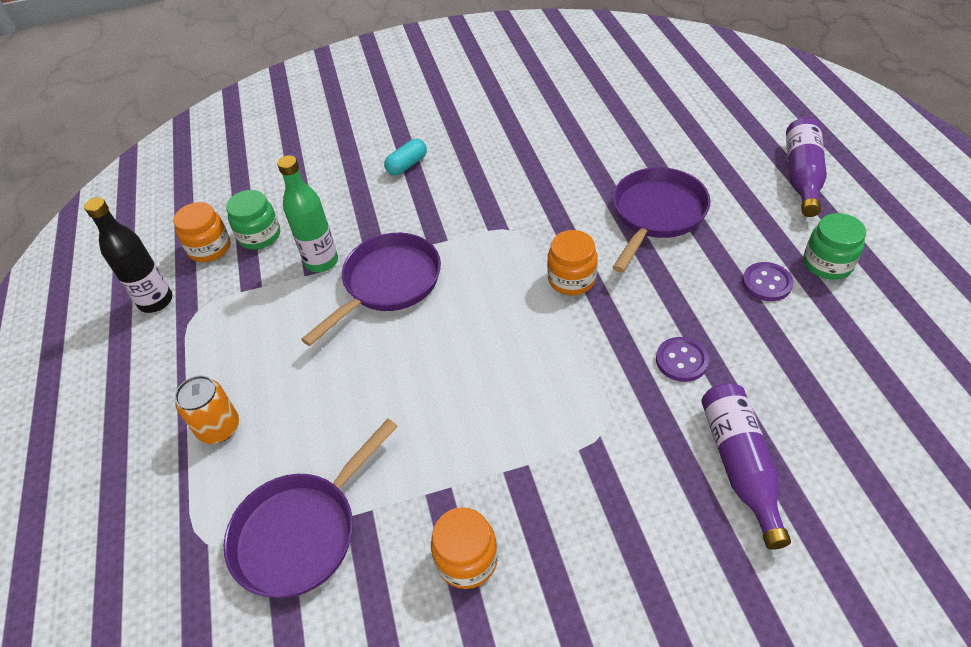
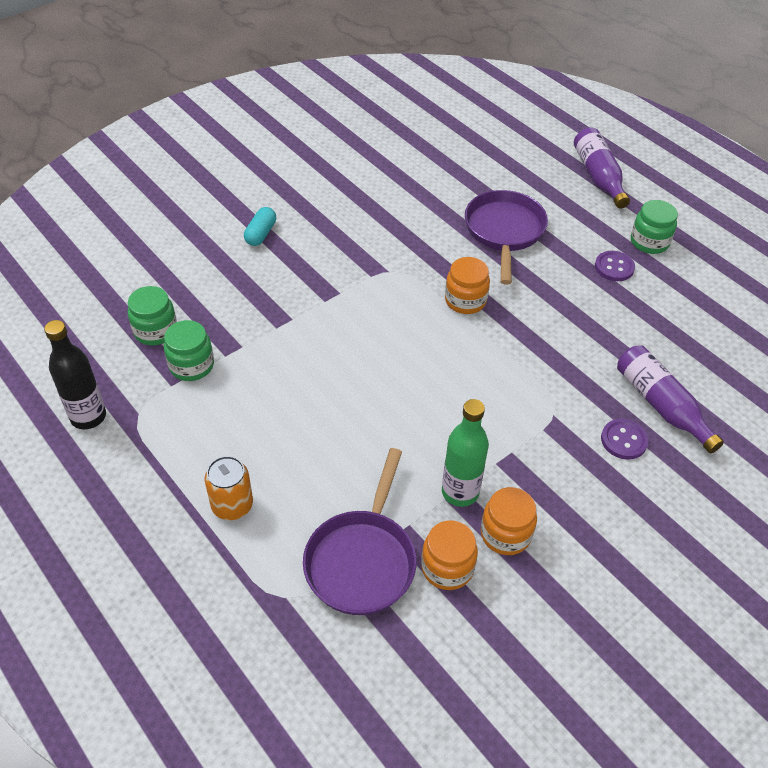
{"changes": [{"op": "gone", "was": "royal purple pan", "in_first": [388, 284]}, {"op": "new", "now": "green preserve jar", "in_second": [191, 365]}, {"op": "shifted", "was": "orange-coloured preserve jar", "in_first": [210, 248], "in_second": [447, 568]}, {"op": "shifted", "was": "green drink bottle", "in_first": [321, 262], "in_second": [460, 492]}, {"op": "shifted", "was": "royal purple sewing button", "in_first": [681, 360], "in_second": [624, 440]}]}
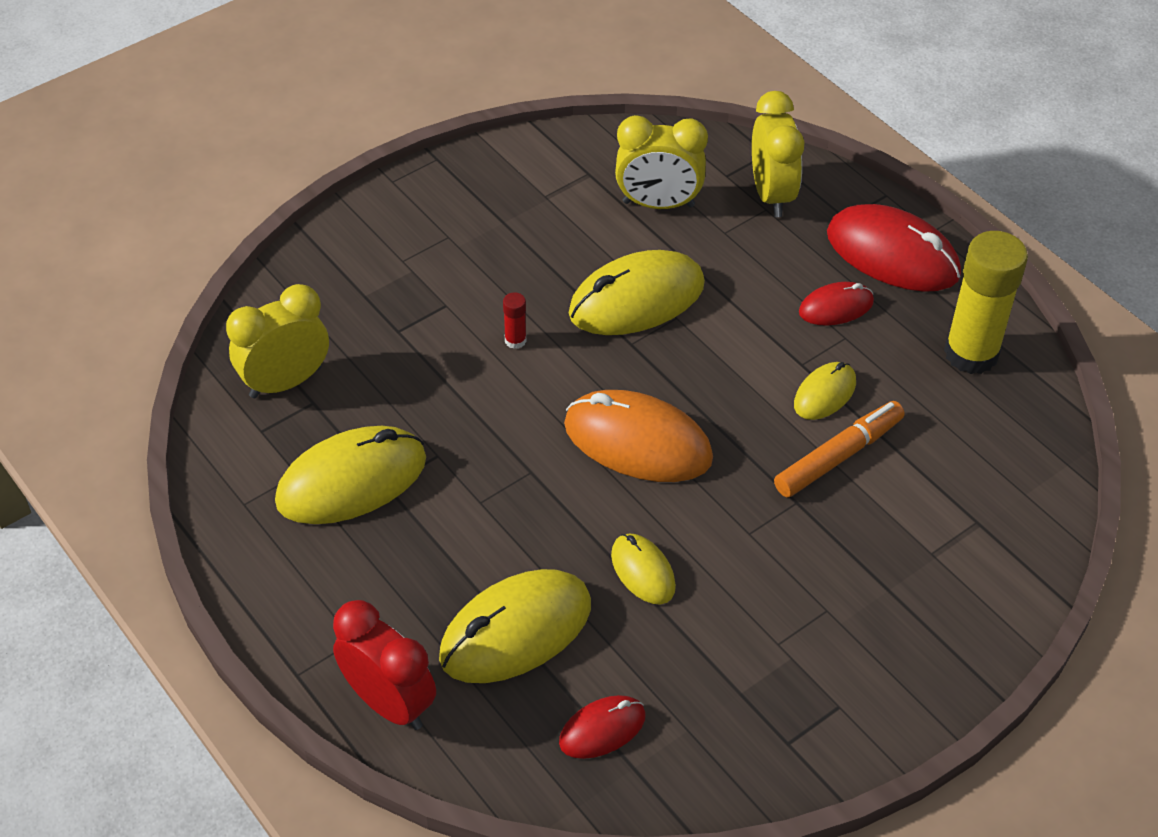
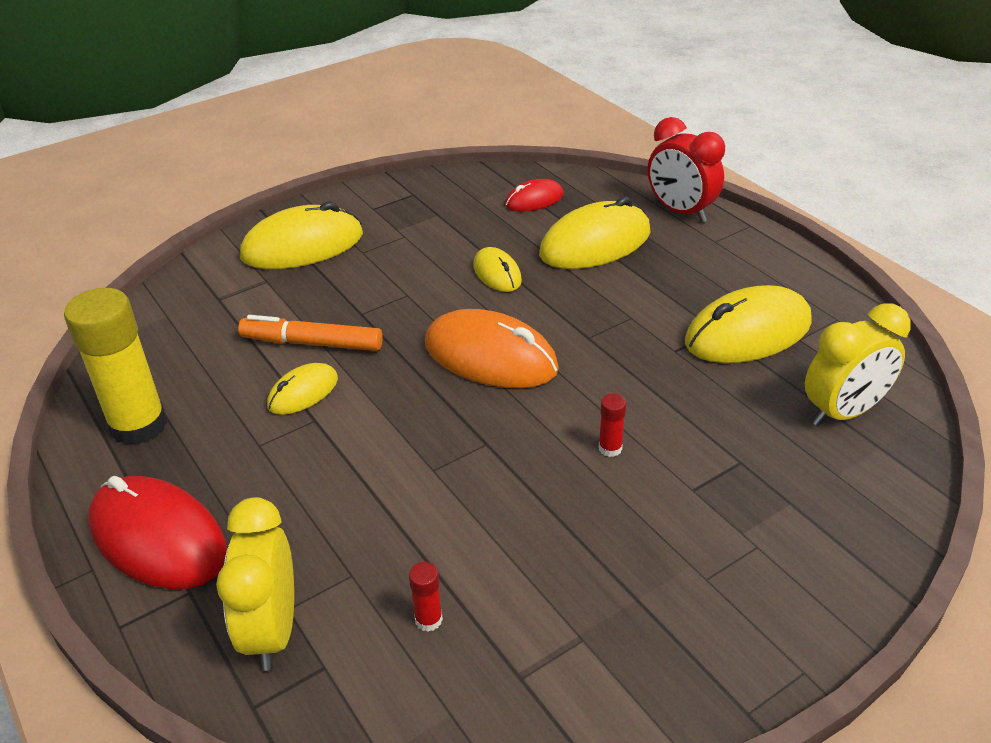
{"changes": [{"op": "gone", "was": "scarlet computer mouse", "in_first": [836, 307]}, {"op": "shifted", "was": "yellow computer mouse", "in_first": [637, 299], "in_second": [302, 246]}, {"op": "swapped", "was": "yellow alarm clock", "now": "scarlet glue", "in_first": [658, 204], "in_second": [428, 619]}, {"op": "rotated", "was": "orange-coloured marker", "in_first": [838, 456], "in_second": [312, 343], "clockwise": 45}]}
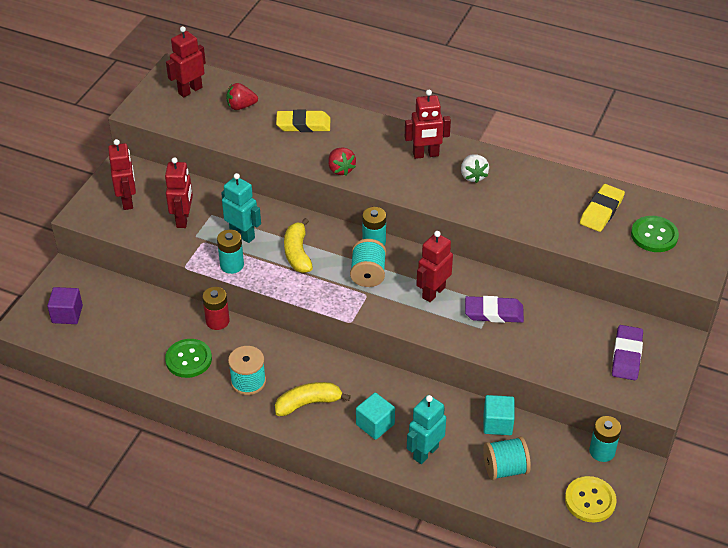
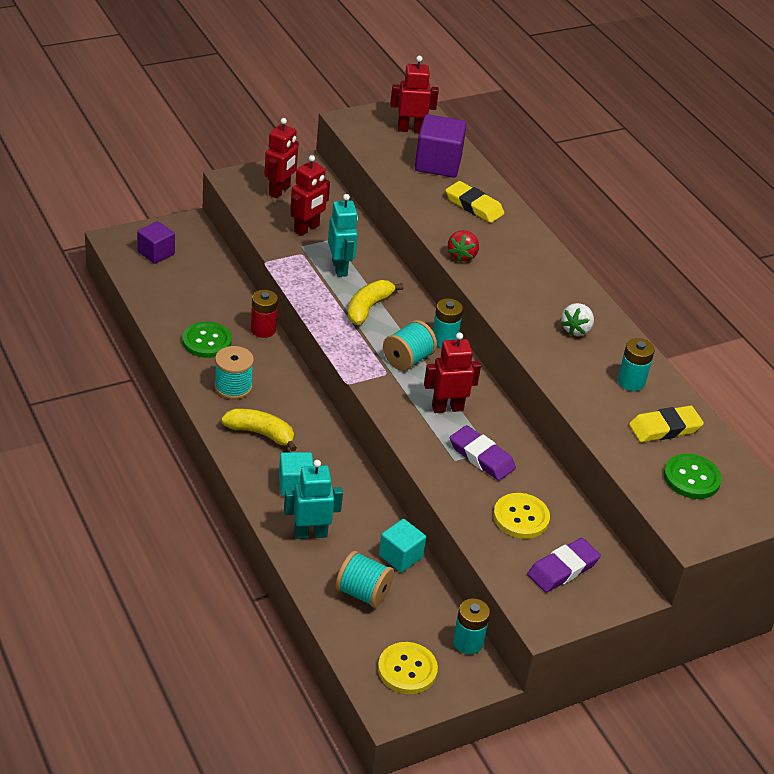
{"changes": [{"op": "gone", "was": "scarlet toy robot", "in_first": [426, 155]}, {"op": "new", "now": "yellow sewing button", "in_second": [521, 517]}, {"op": "shifted", "was": "turquoise AA battery", "in_first": [232, 265], "in_second": [631, 382]}, {"op": "swapped", "was": "scarlet toy strawberry", "now": "royal purple cube", "in_first": [241, 106], "in_second": [438, 163]}]}
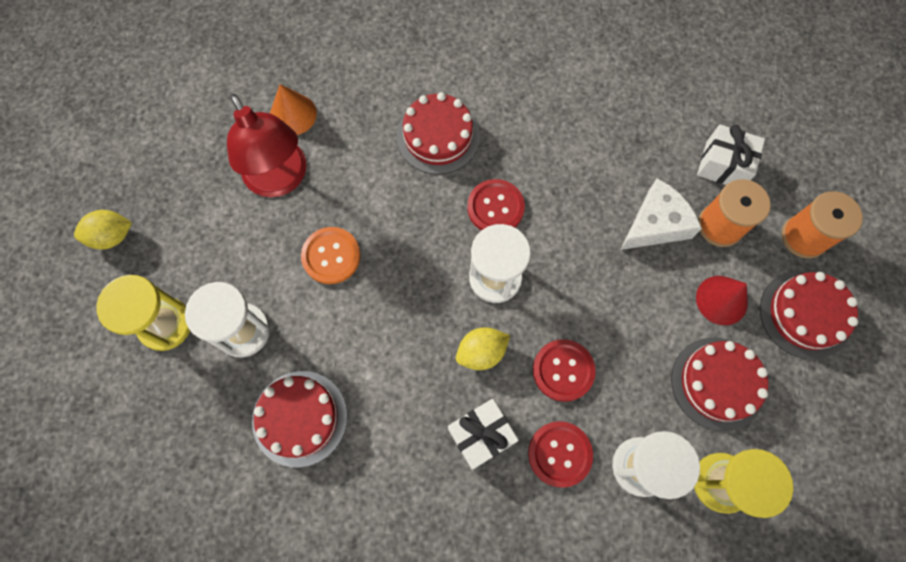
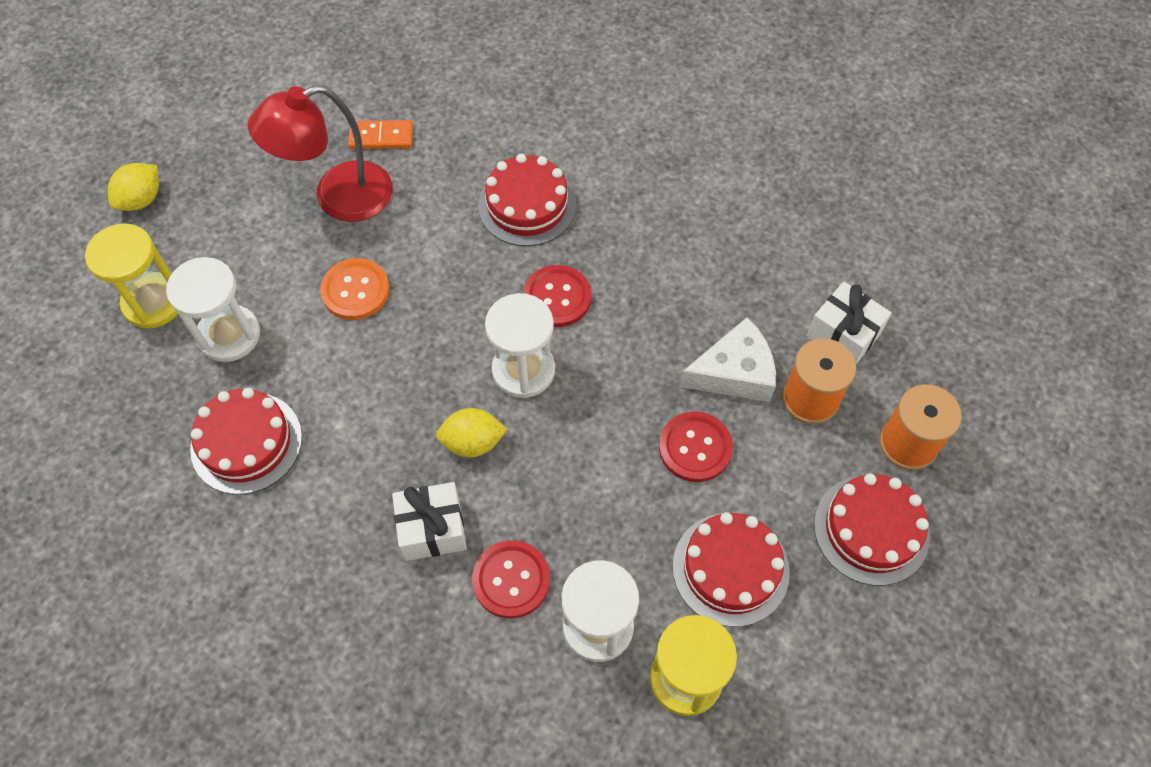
{"changes": [{"op": "gone", "was": "scarlet cone shape", "in_first": [721, 300]}, {"op": "shifted", "was": "scarlet sewing button", "in_first": [563, 370], "in_second": [695, 448]}, {"op": "swapped", "was": "orange-coloured cone shape", "now": "orange-coloured domino piece", "in_first": [293, 114], "in_second": [381, 137]}, {"op": "rotated", "was": "yellow lemon", "in_first": [112, 236], "in_second": [141, 200], "clockwise": -60}, {"op": "rotated", "was": "scarlet lamp", "in_first": [280, 180], "in_second": [338, 198], "clockwise": 75}]}
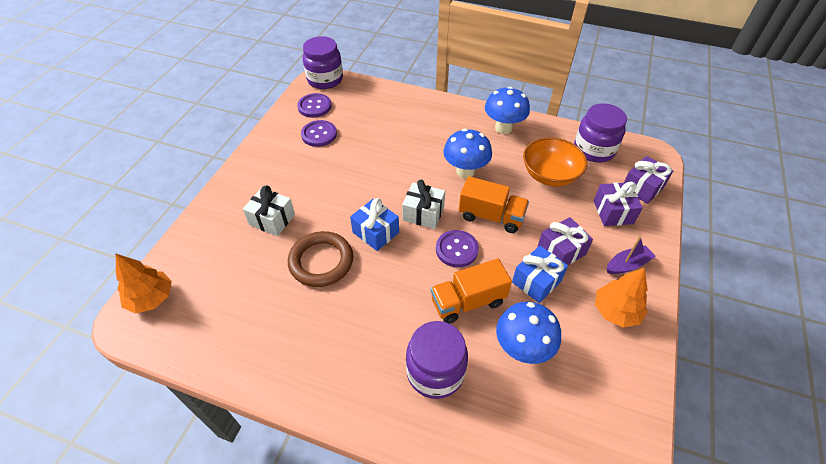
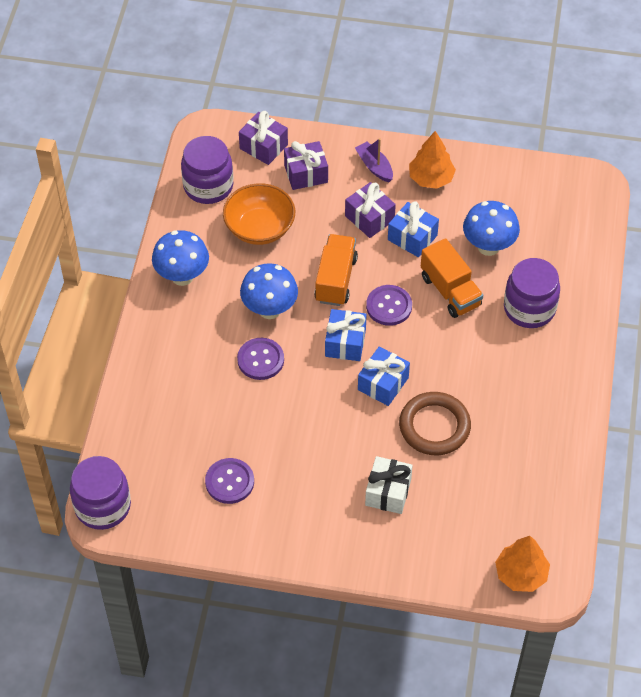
{"changes": [{"op": "shifted", "was": "royal purple sewing button", "in_first": [314, 106], "in_second": [260, 360]}, {"op": "repainted", "was": "white gift", "now": "cobalt gift", "in_first": [423, 213], "in_second": [345, 343]}]}
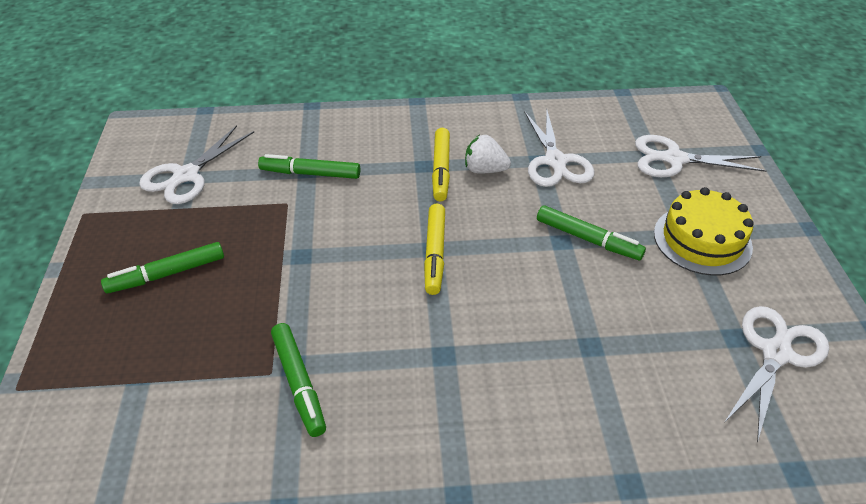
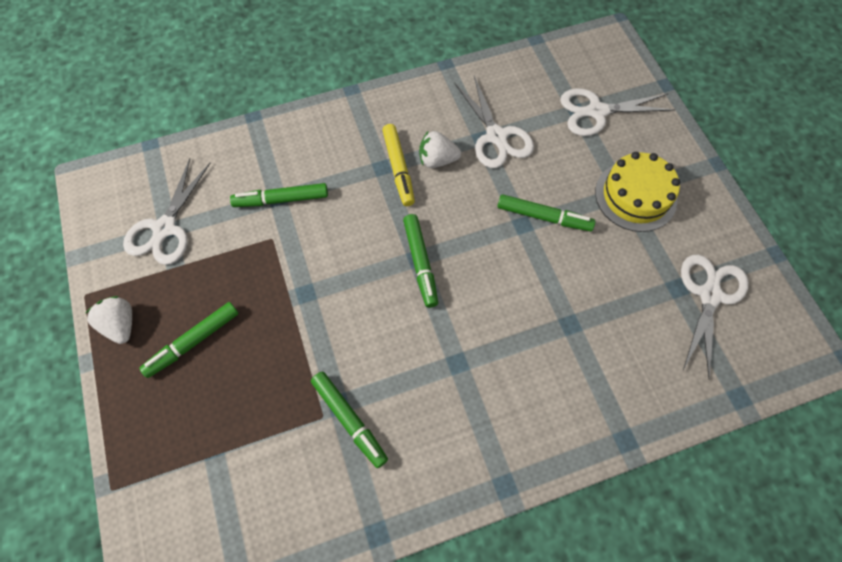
{"changes": [{"op": "new", "now": "white toy strawberry", "in_second": [121, 325]}, {"op": "repainted", "was": "yellow marker", "now": "green marker", "in_first": [435, 253], "in_second": [420, 262]}]}
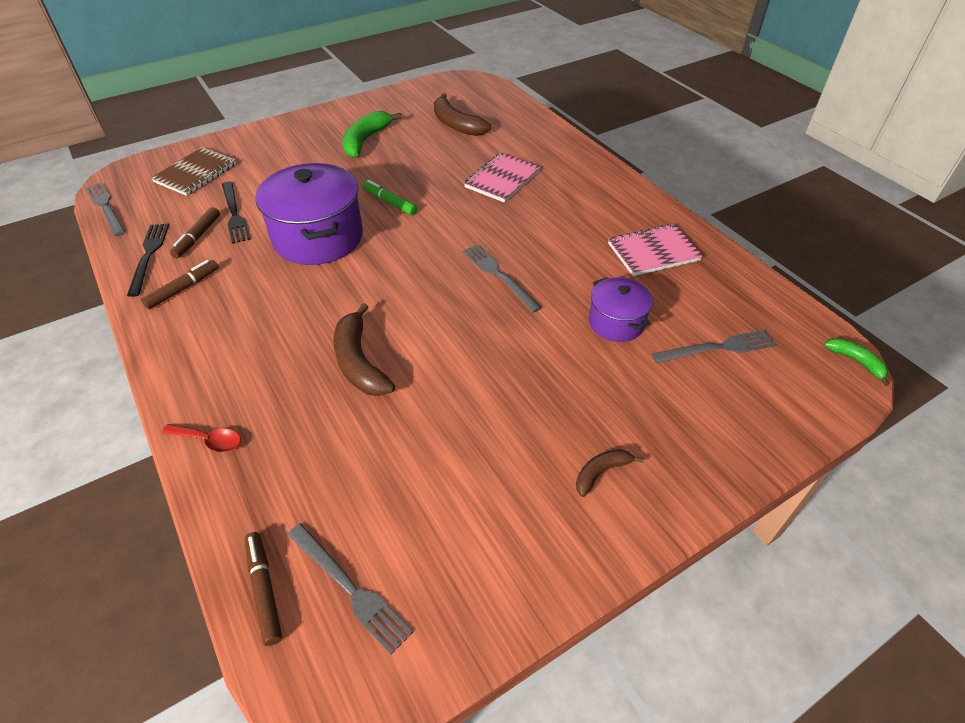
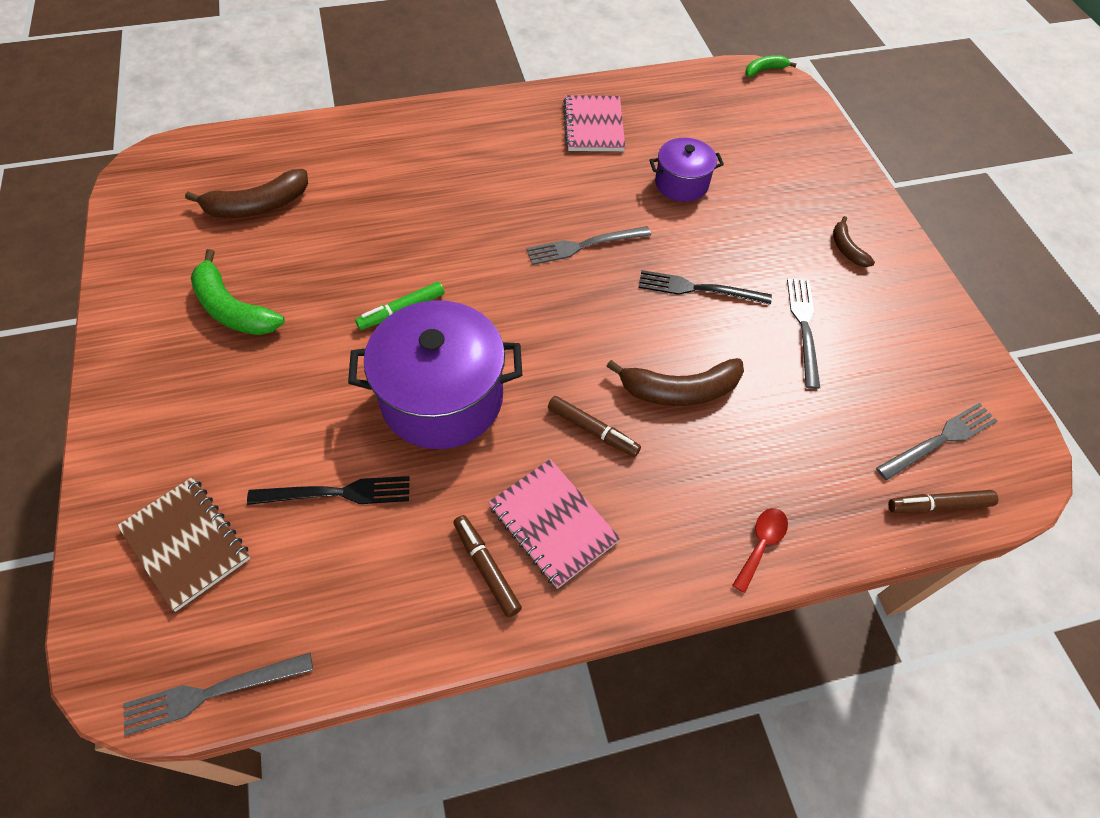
{"changes": [{"op": "shifted", "was": "ebony table fork", "in_first": [149, 255], "in_second": [698, 289]}, {"op": "shifted", "was": "dark brown marker", "in_first": [197, 237], "in_second": [592, 430]}, {"op": "shifted", "was": "rosy exercise book", "in_first": [502, 179], "in_second": [553, 523]}, {"op": "shifted", "was": "grey table fork", "in_first": [718, 348], "in_second": [804, 327]}]}
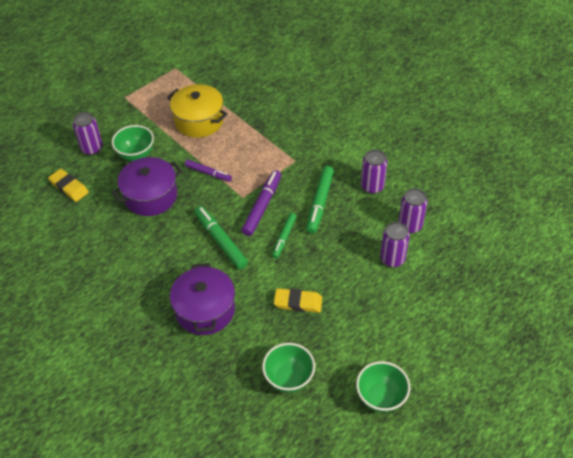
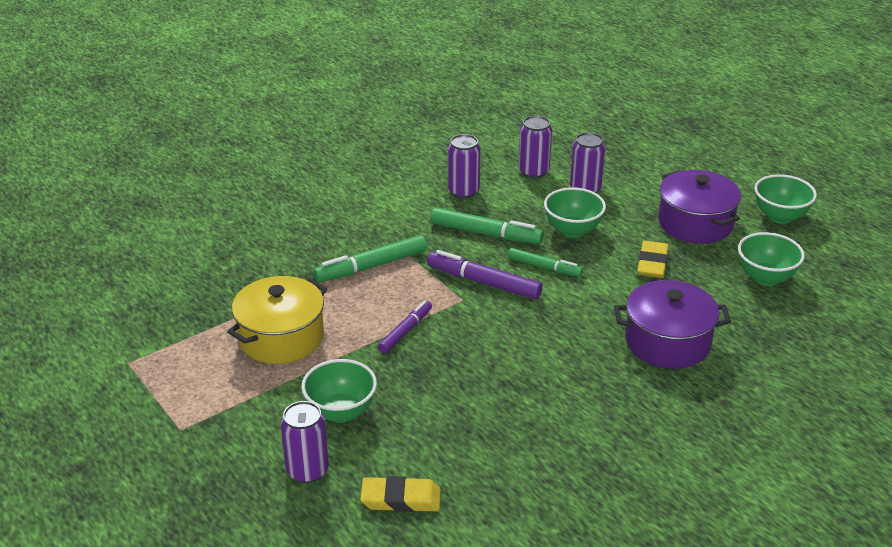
{"changes": [{"op": "new", "now": "green bowl", "in_second": [572, 230]}, {"op": "shifted", "was": "royal purple pot", "in_first": [150, 196], "in_second": [695, 223]}, {"op": "shifted", "was": "green marker", "in_first": [220, 240], "in_second": [371, 266]}, {"op": "rotated", "was": "yellow gum eraser", "in_first": [69, 187], "in_second": [401, 499], "clockwise": 45}]}
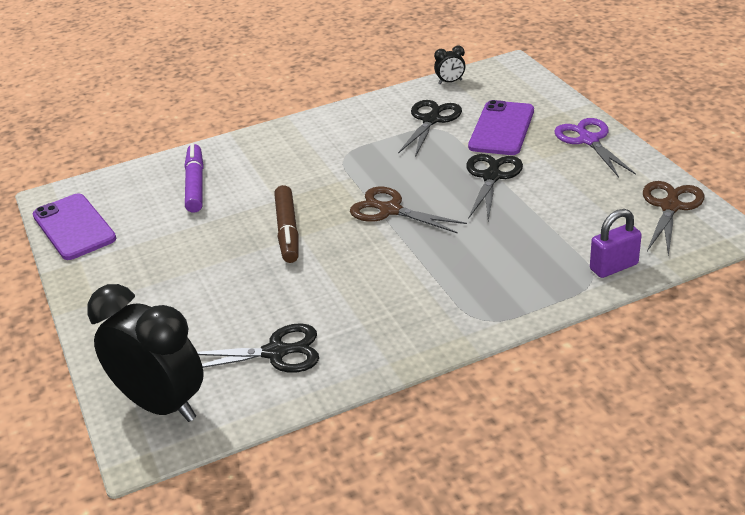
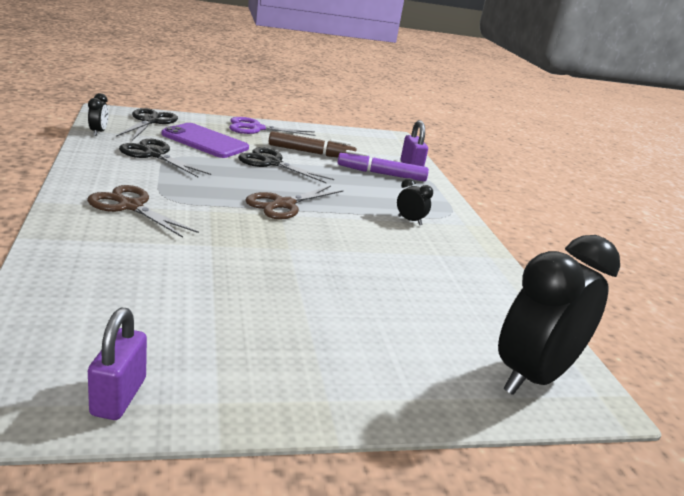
{"changes": [{"op": "new", "now": "ebony alarm clock", "in_second": [409, 220]}, {"op": "shifted", "was": "royal purple marker", "in_first": [195, 184], "in_second": [381, 174]}, {"op": "shifted", "was": "ebony scissors", "in_first": [276, 352], "in_second": [150, 121]}, {"op": "shifted", "was": "dark brown marker", "in_first": [287, 231], "in_second": [311, 153]}, {"op": "shifted", "was": "dark brown scissors", "in_first": [670, 206], "in_second": [130, 206]}, {"op": "swapped", "was": "royal purple mobile phone", "now": "royal purple padlock", "in_first": [74, 227], "in_second": [119, 396]}]}
